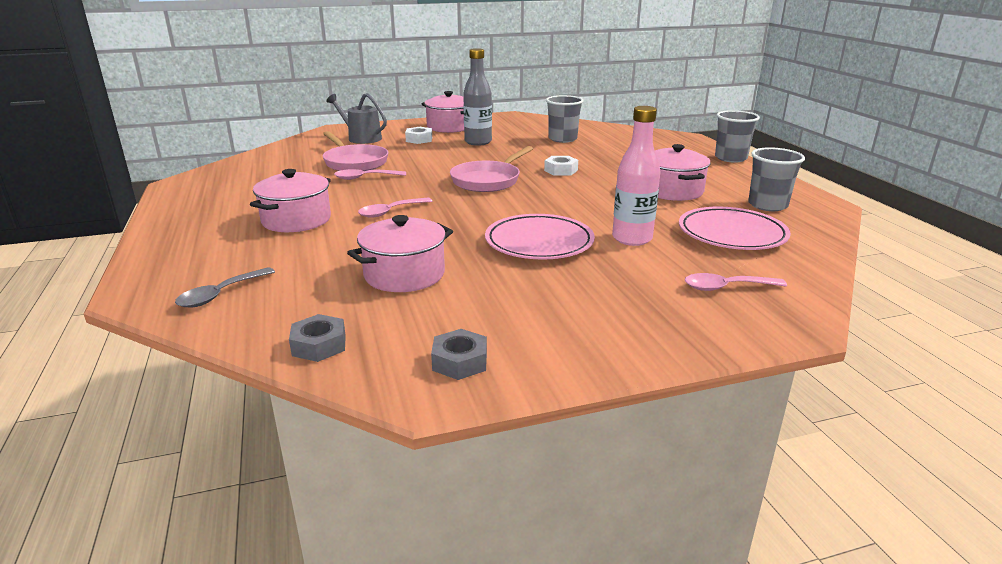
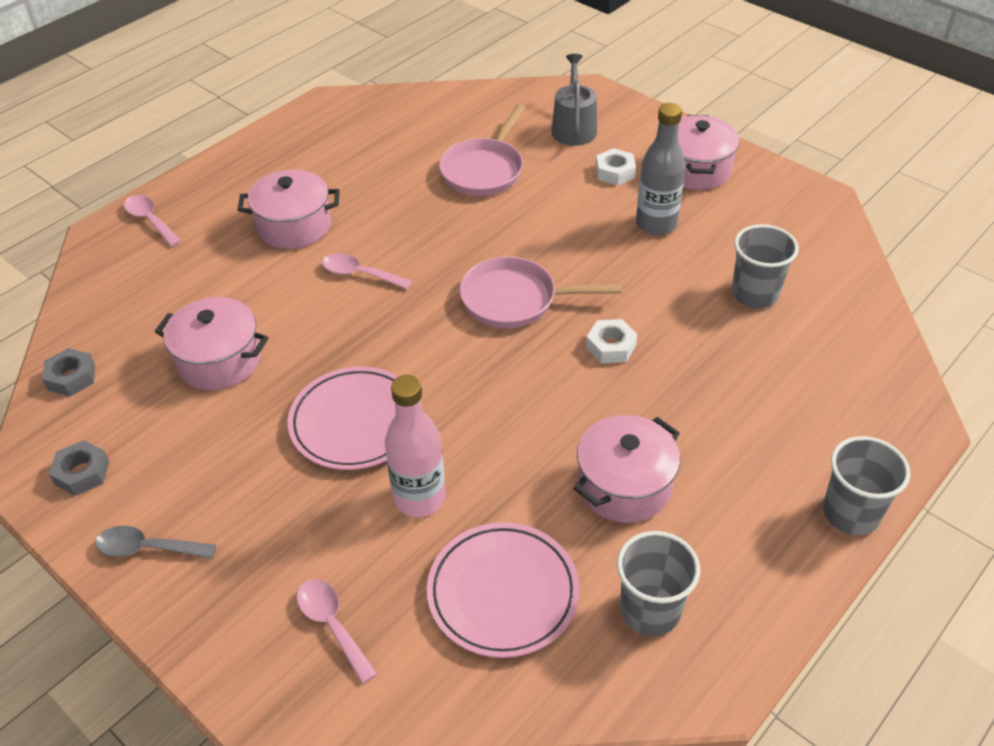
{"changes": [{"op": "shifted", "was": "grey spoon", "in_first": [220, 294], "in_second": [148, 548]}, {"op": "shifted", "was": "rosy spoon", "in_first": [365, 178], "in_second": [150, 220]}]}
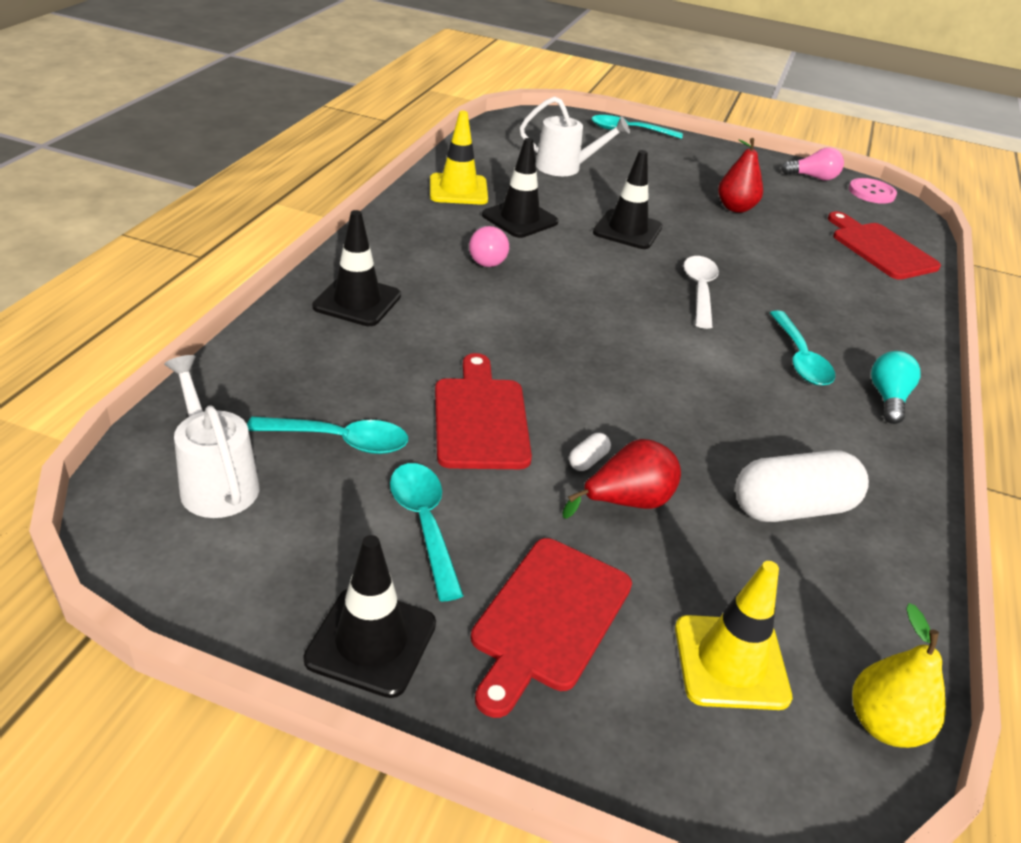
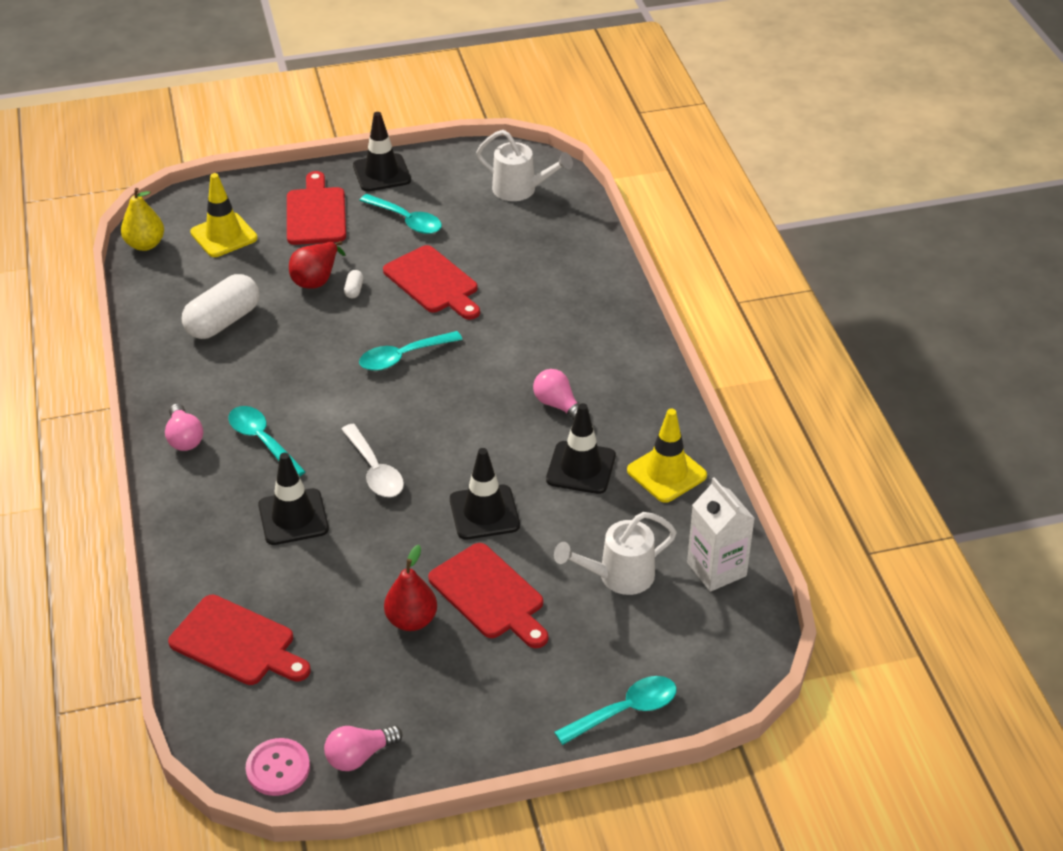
{"changes": [{"op": "new", "now": "scarlet cutting board", "in_second": [489, 595]}, {"op": "new", "now": "white carton", "in_second": [716, 569]}, {"op": "shifted", "was": "turquoise spoon", "in_first": [340, 441], "in_second": [403, 357]}, {"op": "shifted", "was": "ebony road cone", "in_first": [357, 301], "in_second": [293, 517]}, {"op": "repainted", "was": "turquoise light bulb", "now": "rosy light bulb", "in_first": [888, 398], "in_second": [184, 438]}]}
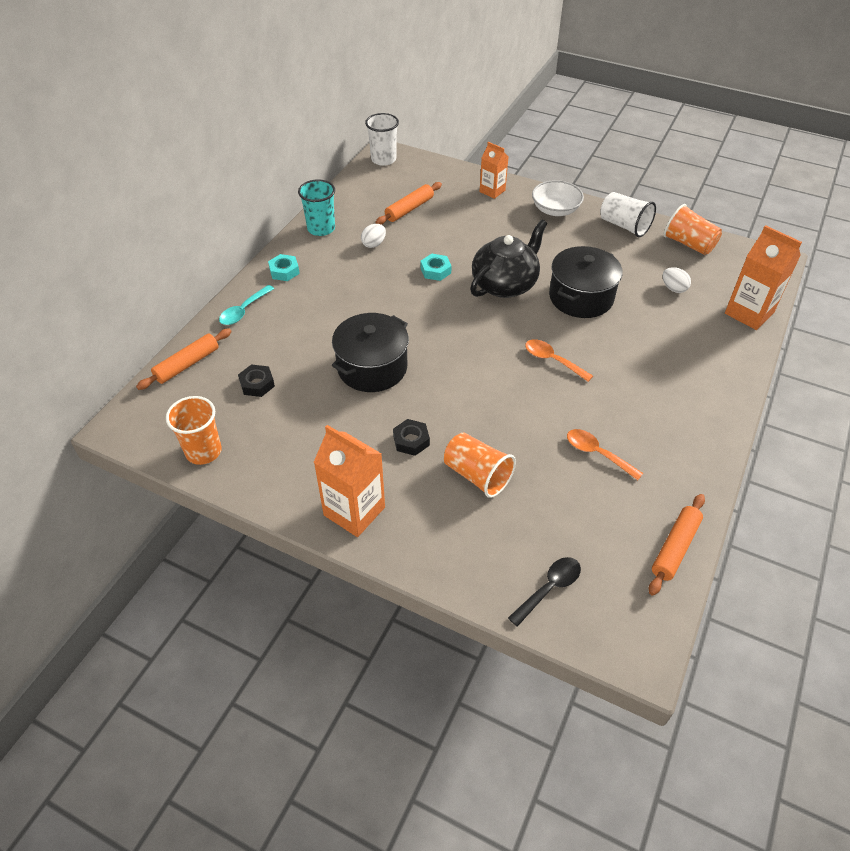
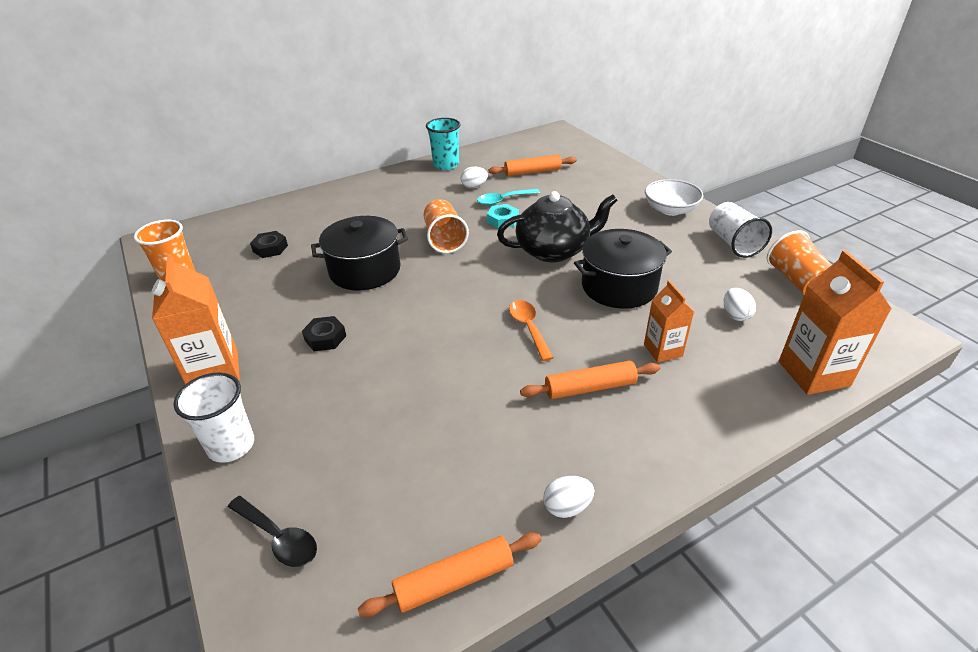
{"changes": [{"op": "gone", "was": "turquoise nut", "in_first": [284, 271]}, {"op": "gone", "was": "orange-coloured spoon", "in_first": [597, 453]}, {"op": "new", "now": "white egg", "in_second": [567, 507]}, {"op": "shifted", "was": "orange-coloured dough roller", "in_first": [187, 364], "in_second": [590, 387]}, {"op": "shifted", "was": "turquoise spoon", "in_first": [244, 311], "in_second": [503, 200]}, {"op": "shifted", "was": "white beaker", "in_first": [383, 159], "in_second": [231, 445]}, {"op": "shifted", "was": "orange-coloured beaker", "in_first": [477, 475], "in_second": [444, 239]}, {"op": "shifted", "was": "orange-coloured carton", "in_first": [492, 191], "in_second": [663, 350]}, {"op": "rotated", "was": "ebony spoon", "in_first": [549, 588], "in_second": [279, 538], "clockwise": 45}]}
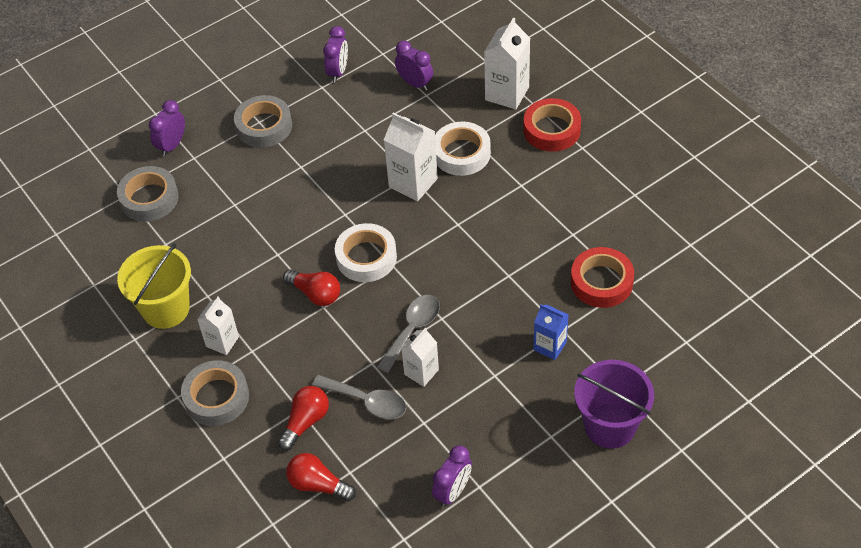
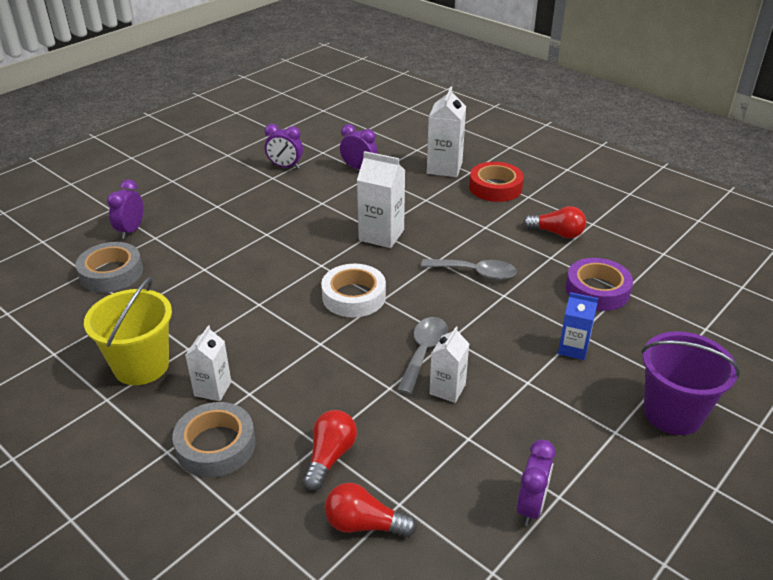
{"changes": [{"op": "gone", "was": "grey roll of tape", "in_first": [264, 126]}, {"op": "gone", "was": "white roll of tape", "in_first": [461, 153]}, {"op": "shifted", "was": "scarlet light bulb", "in_first": [315, 294], "in_second": [557, 233]}, {"op": "shifted", "was": "grey spoon", "in_first": [367, 401], "in_second": [475, 273]}, {"op": "repainted", "was": "scarlet roll of tape", "now": "royal purple roll of tape", "in_first": [601, 282], "in_second": [597, 290]}, {"op": "rotated", "was": "royal purple alarm clock", "in_first": [338, 72], "in_second": [285, 167], "clockwise": 105}]}
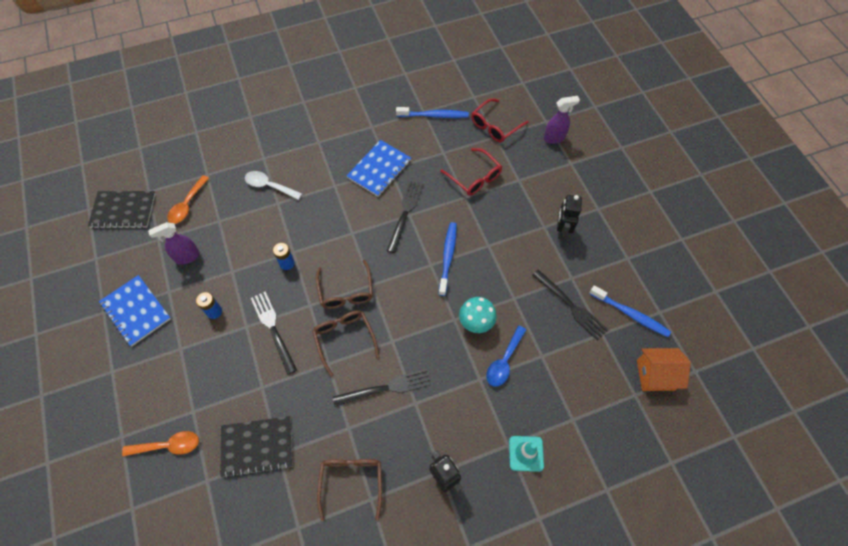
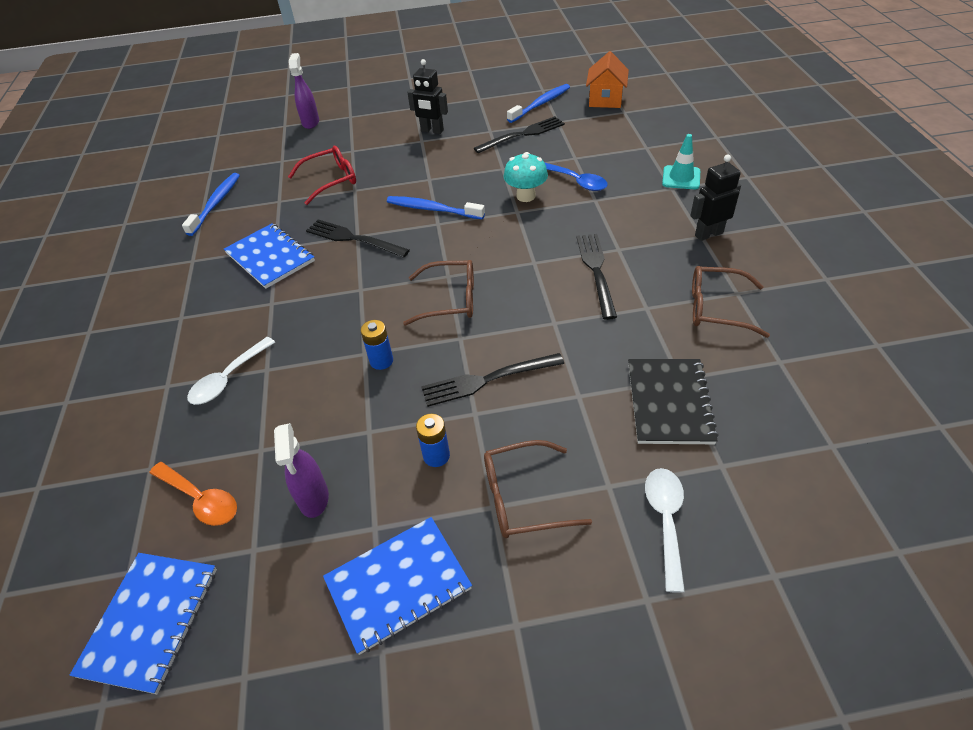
{"changes": [{"op": "gone", "was": "scarlet spectacles", "in_first": [495, 126]}, {"op": "shifted", "was": "dark brown spectacles", "in_first": [344, 339], "in_second": [523, 497]}, {"op": "repainted", "was": "ebony exercise book", "now": "cobalt exercise book", "in_first": [123, 210], "in_second": [150, 621]}, {"op": "repainted", "was": "orange-coloured spoon", "now": "white spoon", "in_first": [168, 446], "in_second": [665, 520]}]}
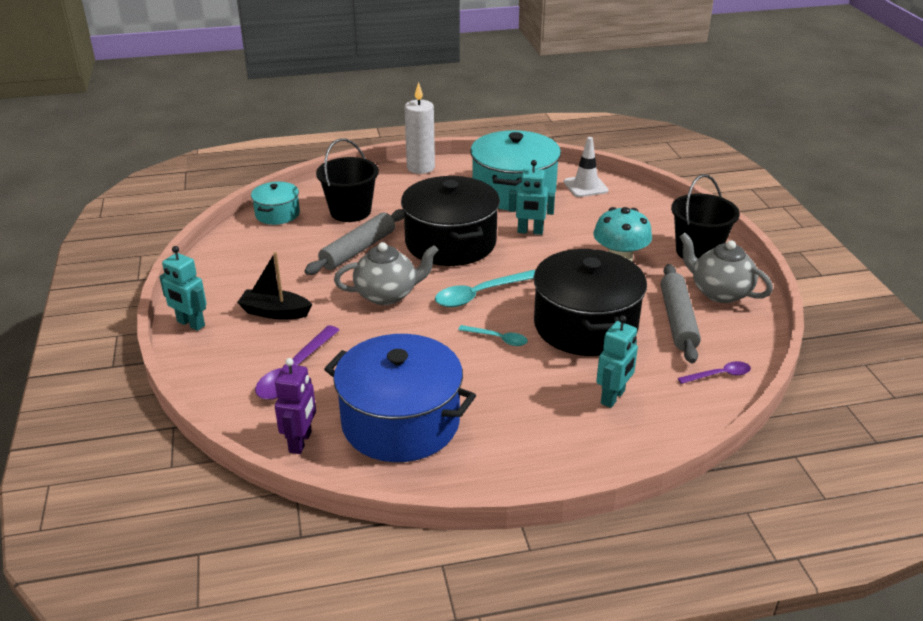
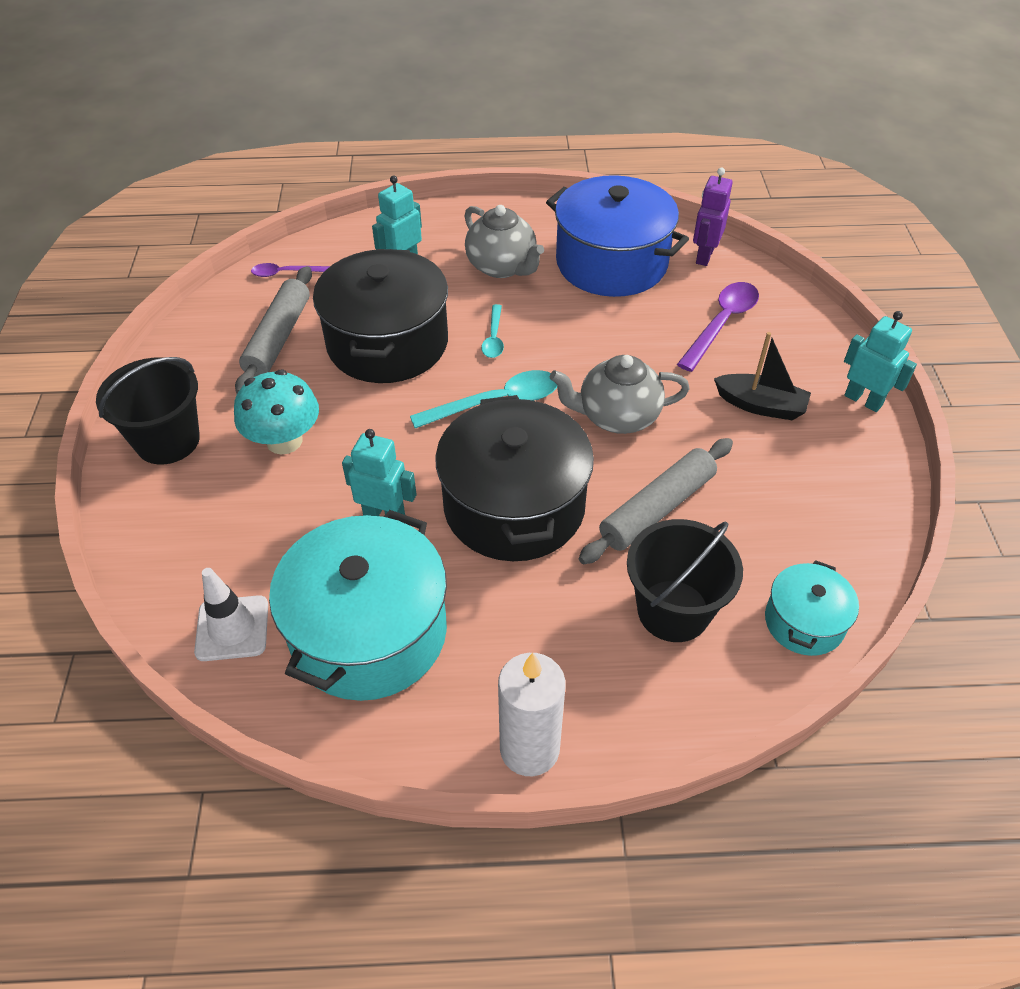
{"changes": [{"op": "shifted", "was": "grey china teapot", "in_first": [719, 292], "in_second": [502, 267]}, {"op": "rotated", "was": "turquoise spoon", "in_first": [497, 339], "in_second": [494, 338], "clockwise": -120}]}
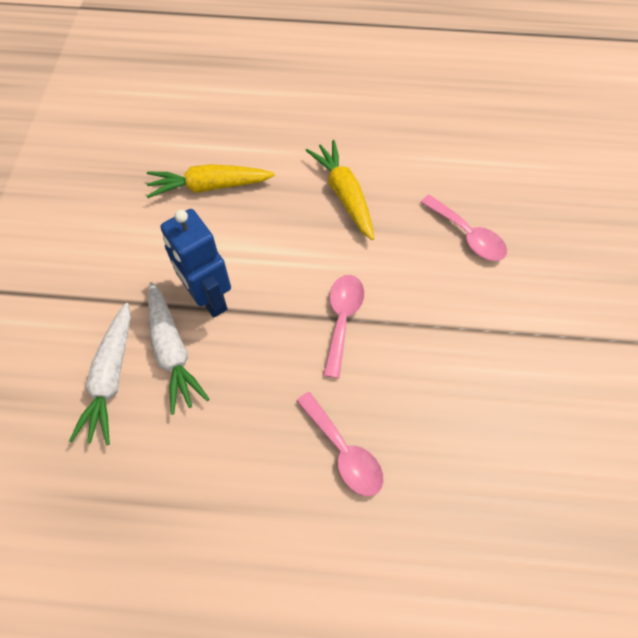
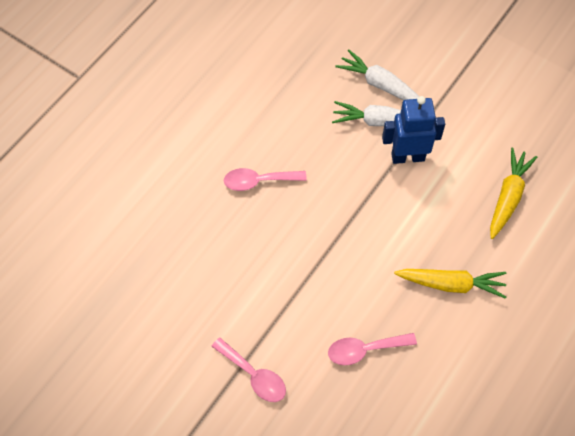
{"changes": [{"op": "shifted", "was": "rosy spoon", "in_first": [342, 319], "in_second": [254, 375]}]}
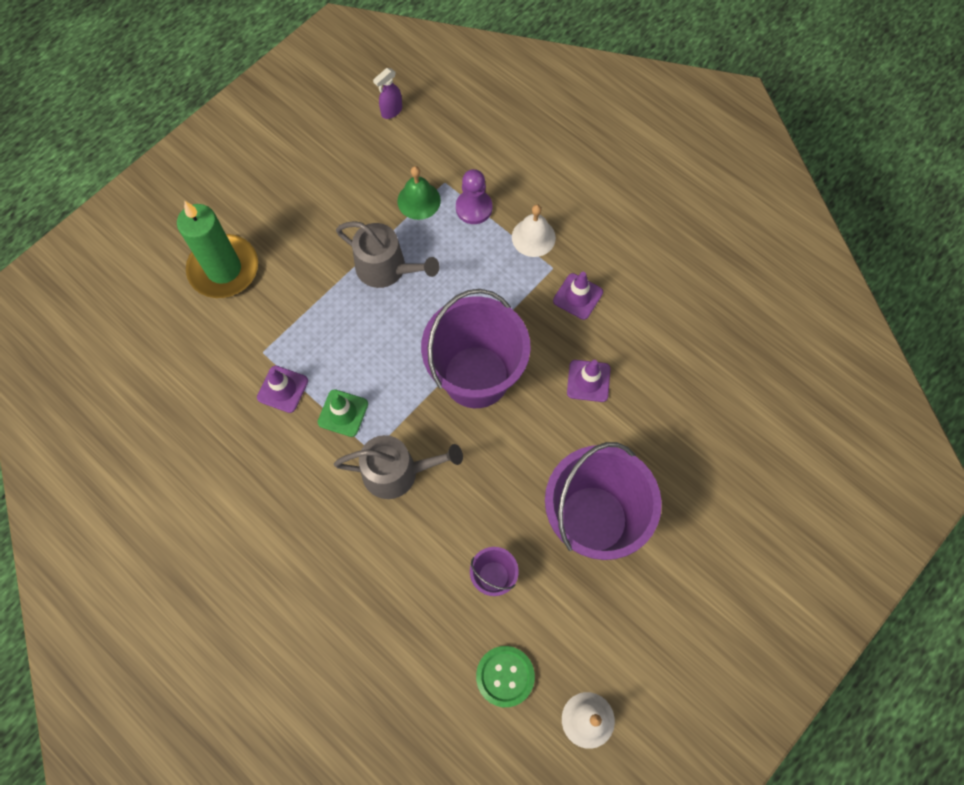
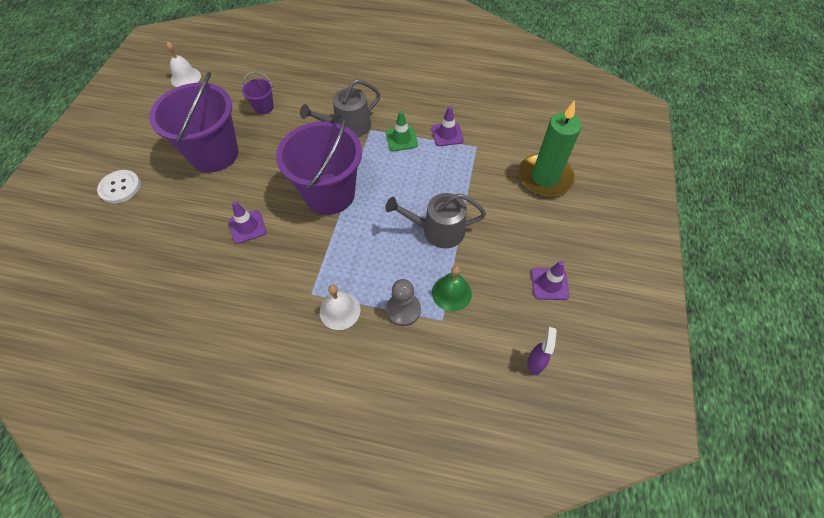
{"changes": [{"op": "gone", "was": "green sewing button", "in_first": [505, 676]}, {"op": "new", "now": "white sewing button", "in_second": [120, 187]}, {"op": "shifted", "was": "royal purple road cone", "in_first": [578, 296], "in_second": [549, 284]}, {"op": "repainted", "was": "royal purple pawn", "now": "grey pawn", "in_first": [474, 208], "in_second": [403, 310]}]}
